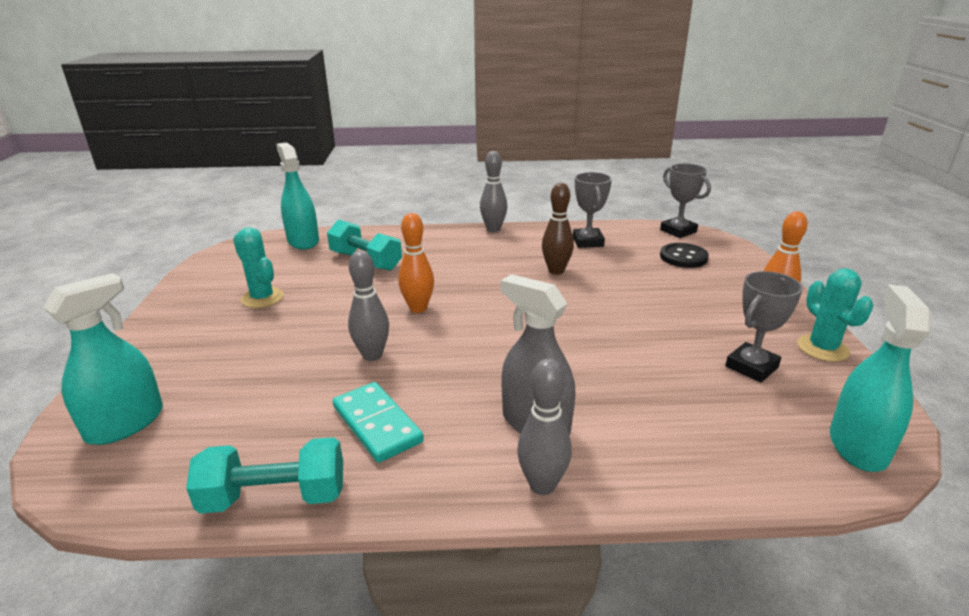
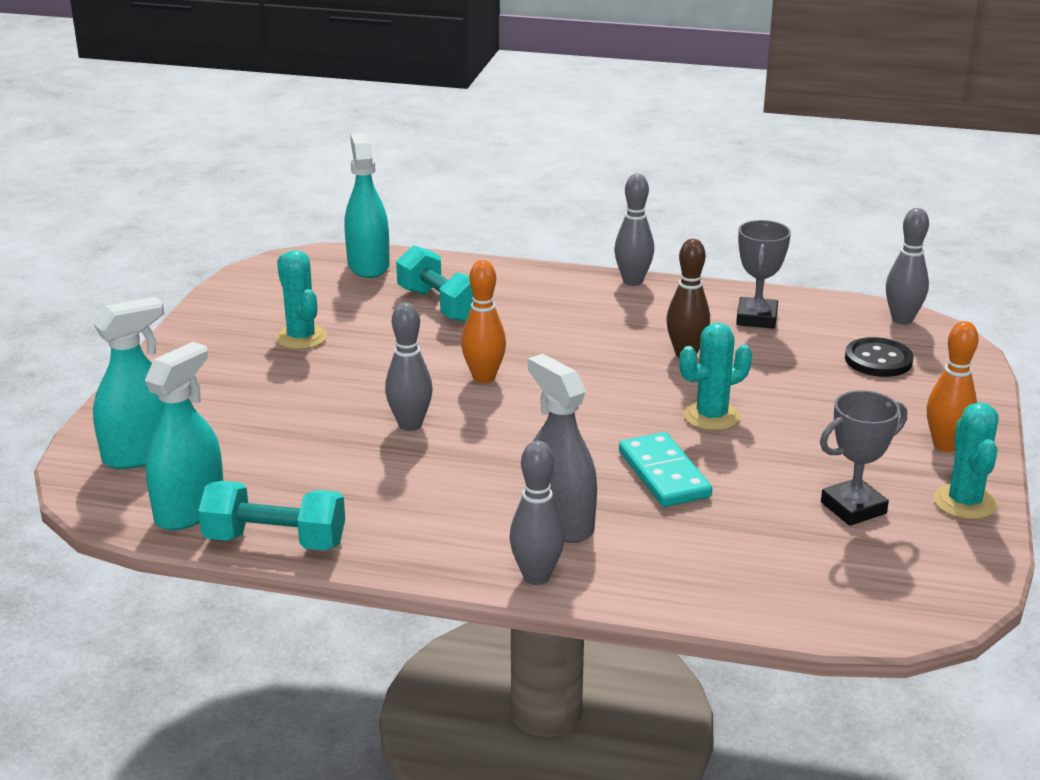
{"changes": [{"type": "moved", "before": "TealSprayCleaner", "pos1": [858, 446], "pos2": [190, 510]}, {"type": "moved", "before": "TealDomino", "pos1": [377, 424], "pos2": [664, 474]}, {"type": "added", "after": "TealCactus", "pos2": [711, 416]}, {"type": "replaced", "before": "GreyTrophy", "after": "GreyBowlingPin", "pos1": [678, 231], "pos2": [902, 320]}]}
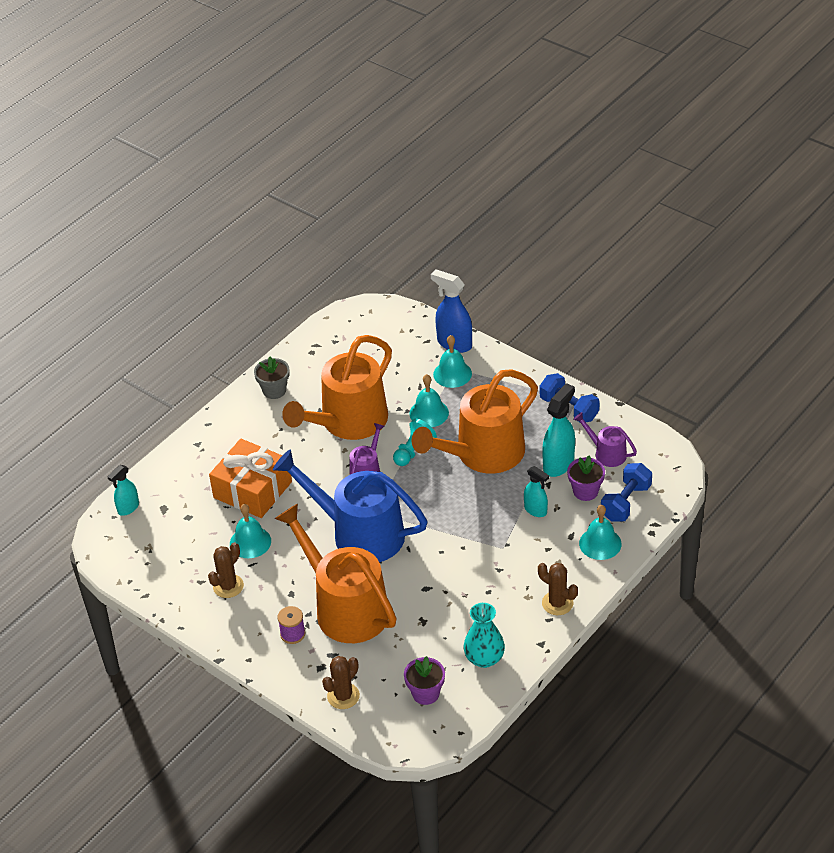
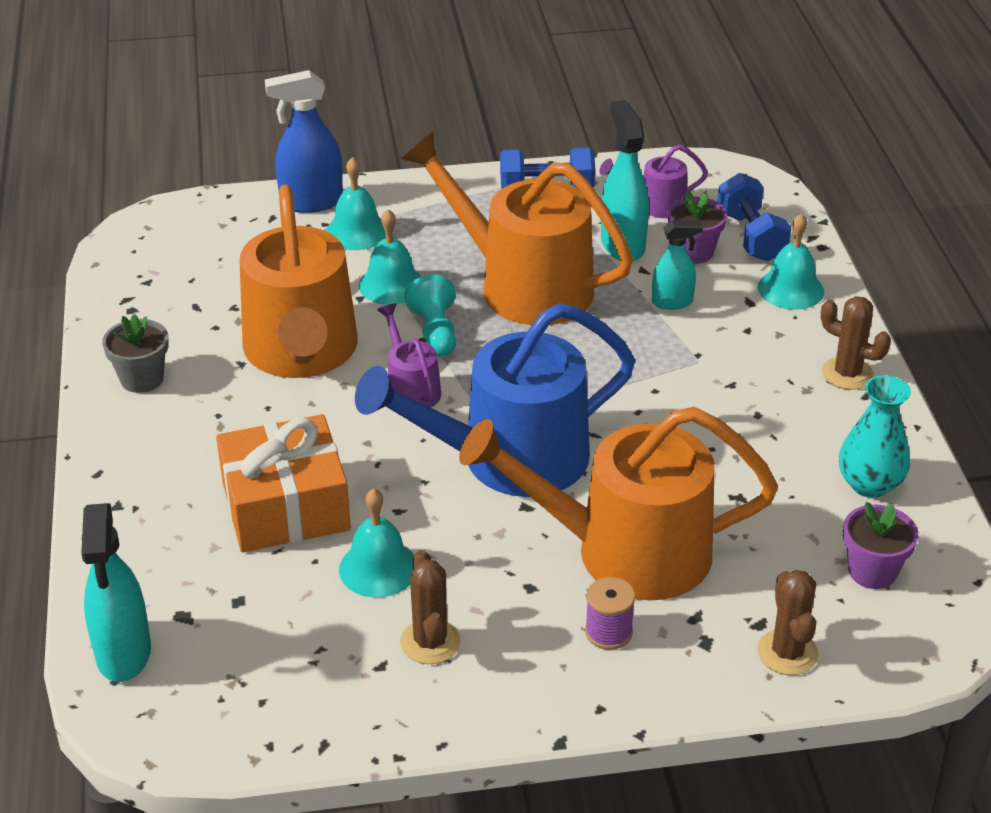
{"changes": [{"type": "resized", "before": "TealSprayCleaner", "pos1": [128, 508], "pos2": [123, 653], "scale": 1.62}, {"type": "turned", "before": "OrangeColouredSprinklingCan", "pos1": [483, 454], "pos2": [523, 285], "turn": 120}, {"type": "turned", "before": "RussetCactus", "pos1": [557, 603], "pos2": [847, 374], "turn": 45}]}
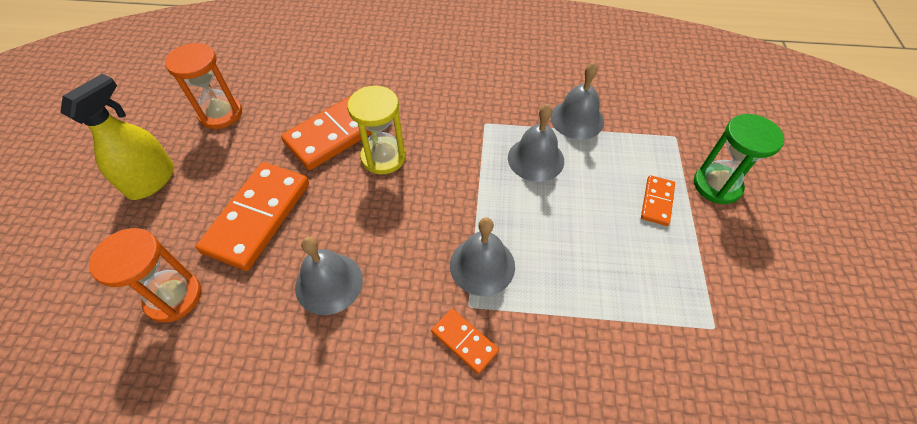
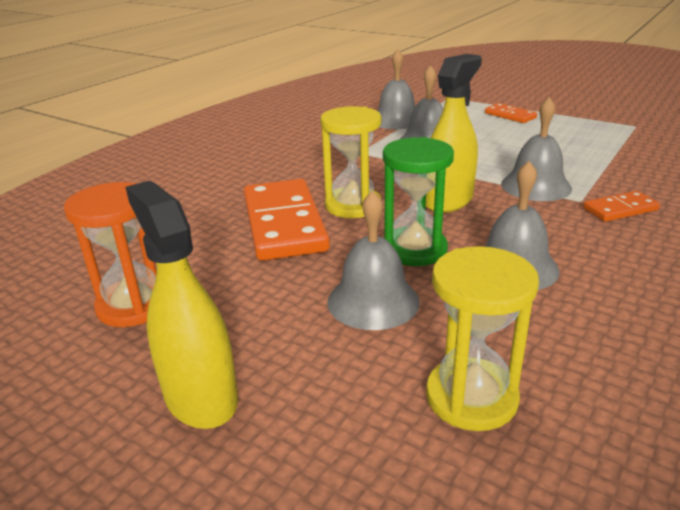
{"changes": [{"type": "replaced", "before": "OrangeColouredDomino", "after": "GreySchoolBell", "pos1": [257, 217], "pos2": [373, 301]}, {"type": "moved", "before": "LeafGreenHourglass", "pos1": [717, 185], "pos2": [414, 249]}, {"type": "added", "after": "GoldenSprayCleaner", "pos2": [448, 200]}, {"type": "recoloured", "before": "OrangeColouredHourglass", "after": "GoldenHourglass", "pos1": [174, 297], "pos2": [471, 397]}]}
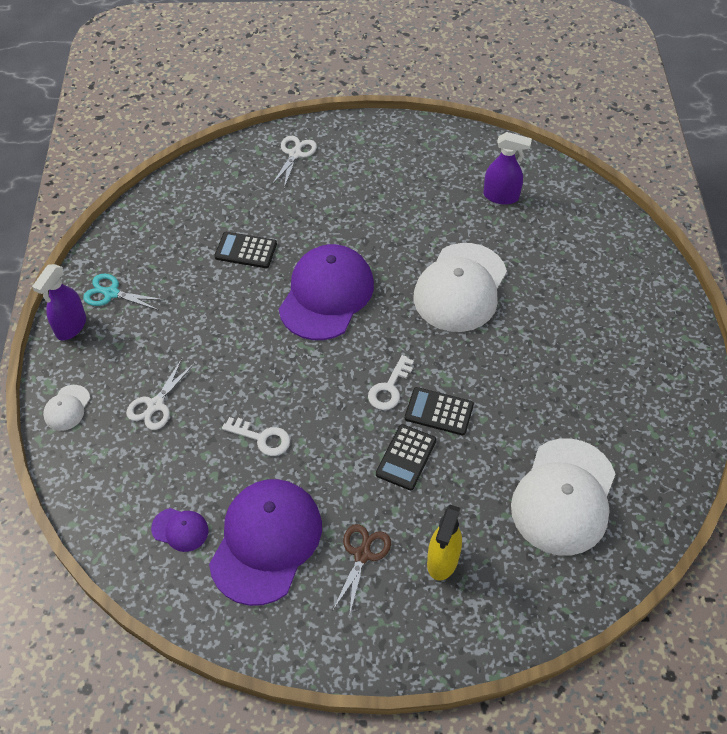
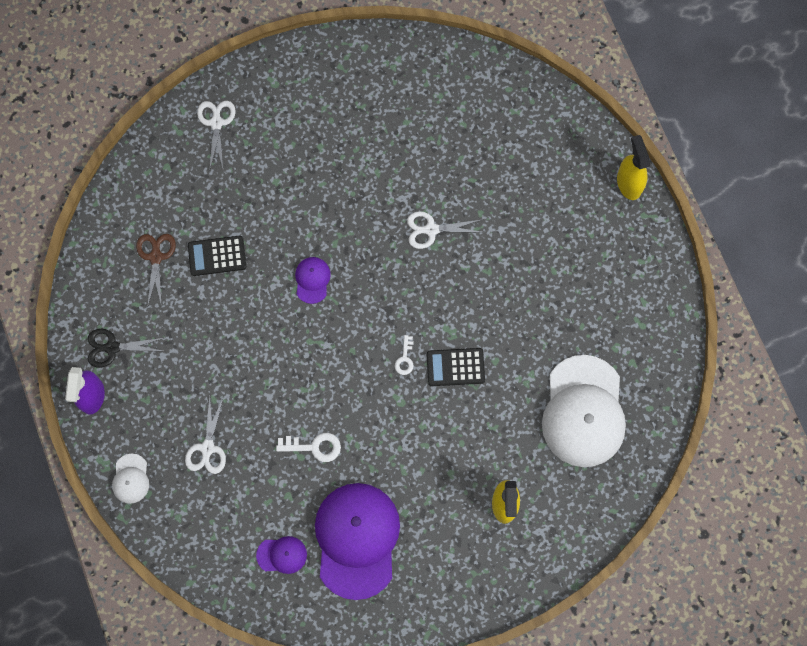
{"changes": [{"type": "recoloured", "before": "TealShears", "after": "EbonyShears", "pos1": [111, 293], "pos2": [112, 347]}, {"type": "moved", "before": "RussetShears", "pos1": [362, 555], "pos2": [156, 257]}, {"type": "resized", "before": "RoyalPurpleCap", "pos1": [326, 295], "pos2": [312, 280], "scale": 0.44}, {"type": "resized", "before": "SnowWhiteLatchkey", "pos1": [389, 388], "pos2": [405, 359], "scale": 0.65}, {"type": "replaced", "before": "SnowWhiteCap", "after": "SnowWhiteShears", "pos1": [460, 288], "pos2": [431, 229]}, {"type": "added", "after": "GoldenSprayCleaner", "pos2": [629, 183]}, {"type": "removed", "before": "EbonyCalculator", "pos1": [406, 457]}, {"type": "removed", "before": "RoyalPurpleSprayCleaner", "pos1": [501, 196]}]}
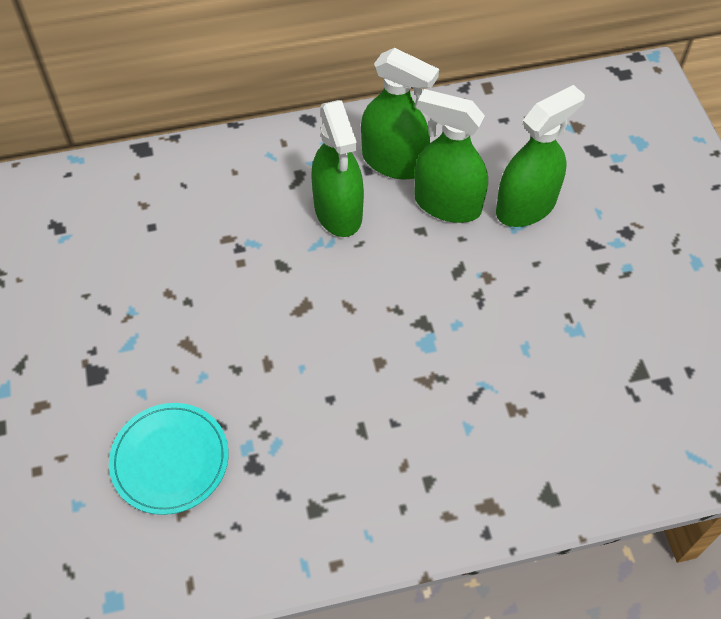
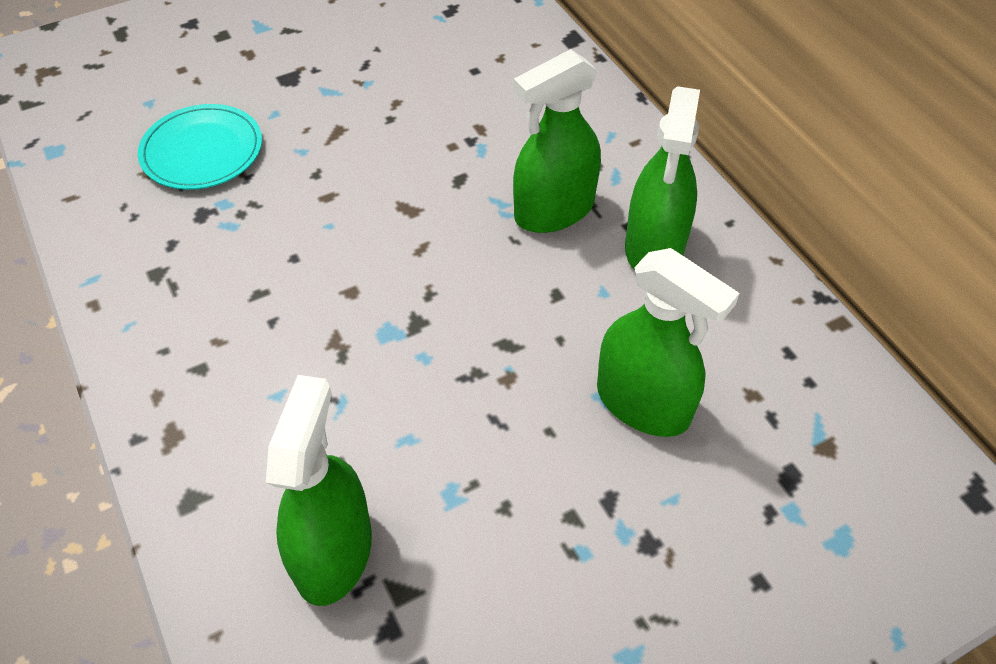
{"changes": [{"type": "moved", "before": "LeafGreenSprayCleaner", "pos1": [447, 204], "pos2": [333, 552]}]}
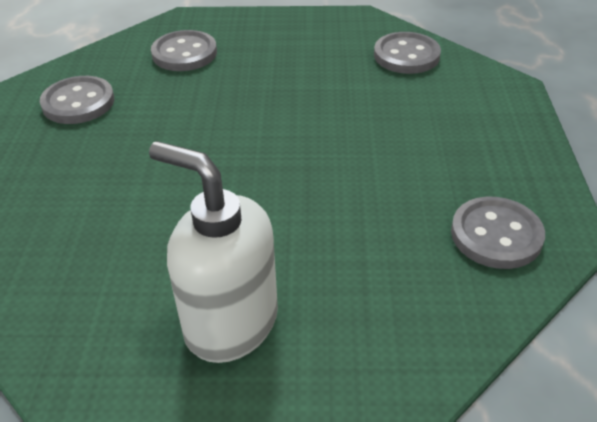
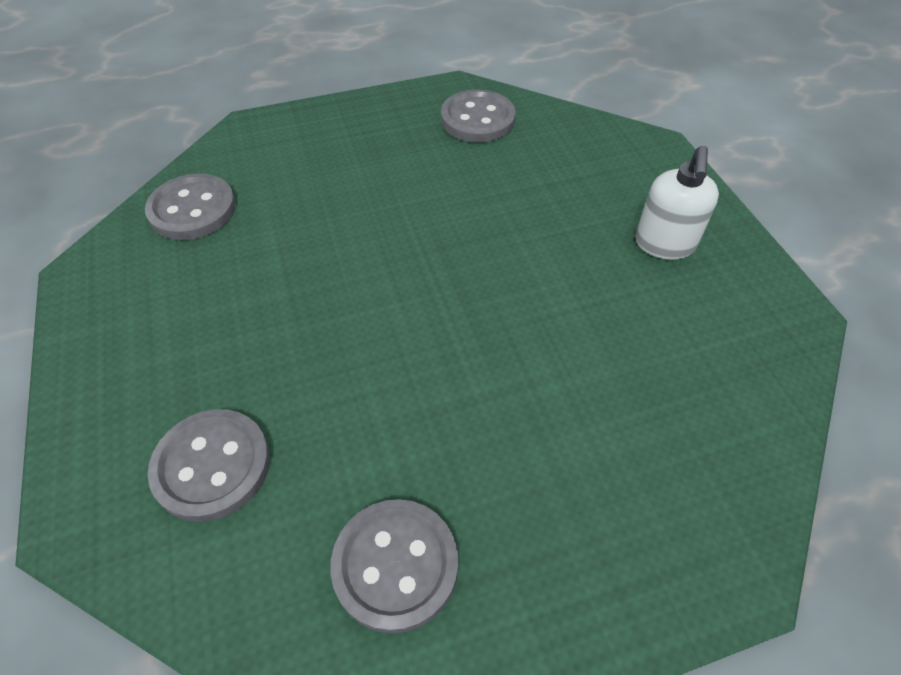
{"changes": [{"type": "resized", "before": "SnowWhiteSoapPump", "pos1": [230, 323], "pos2": [664, 244], "scale": 0.64}]}
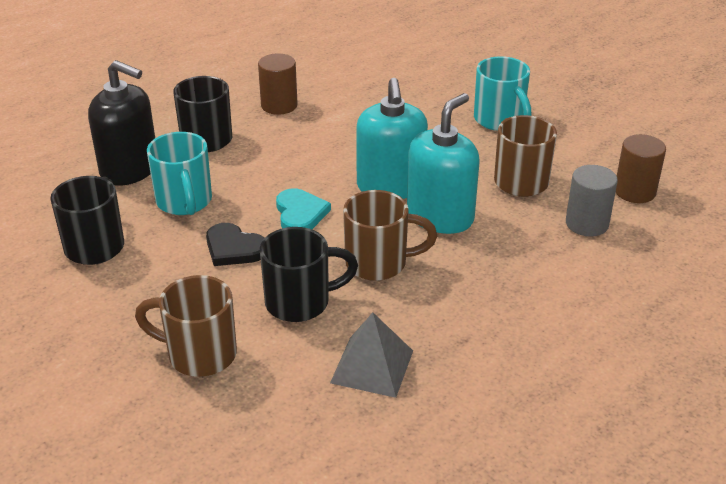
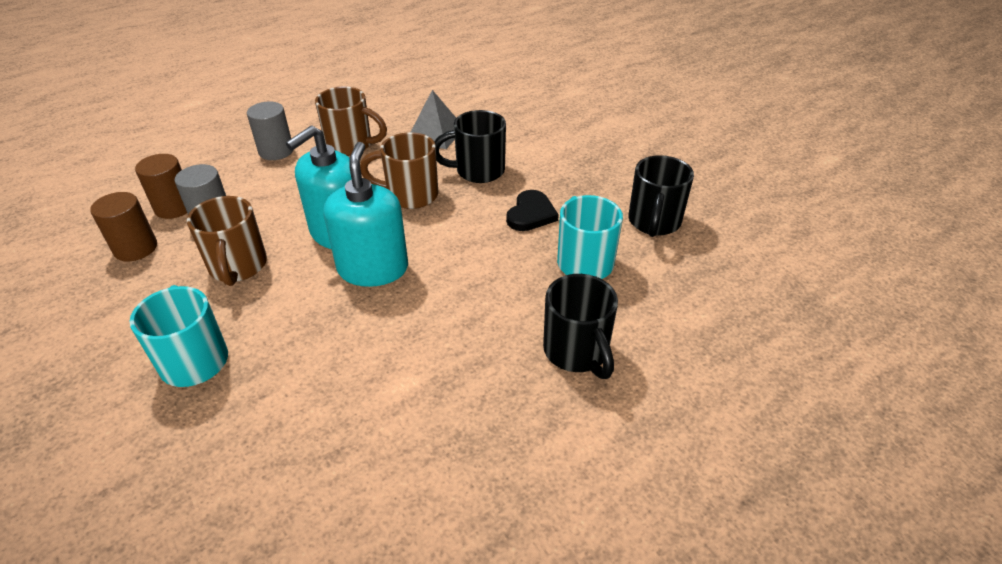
{"changes": [{"type": "moved", "before": "RussetCylinder", "pos1": [279, 105], "pos2": [174, 207]}, {"type": "added", "after": "GreyCylinder", "pos2": [276, 151]}, {"type": "moved", "before": "RussetCoffeeMug", "pos1": [199, 354], "pos2": [351, 145]}, {"type": "turned", "before": "EbonyHeartShape", "pos1": [234, 248], "pos2": [531, 214], "turn": 75}, {"type": "removed", "before": "EbonySoapPump", "pos1": [130, 169]}, {"type": "removed", "before": "TealHeartShape", "pos1": [300, 213]}]}
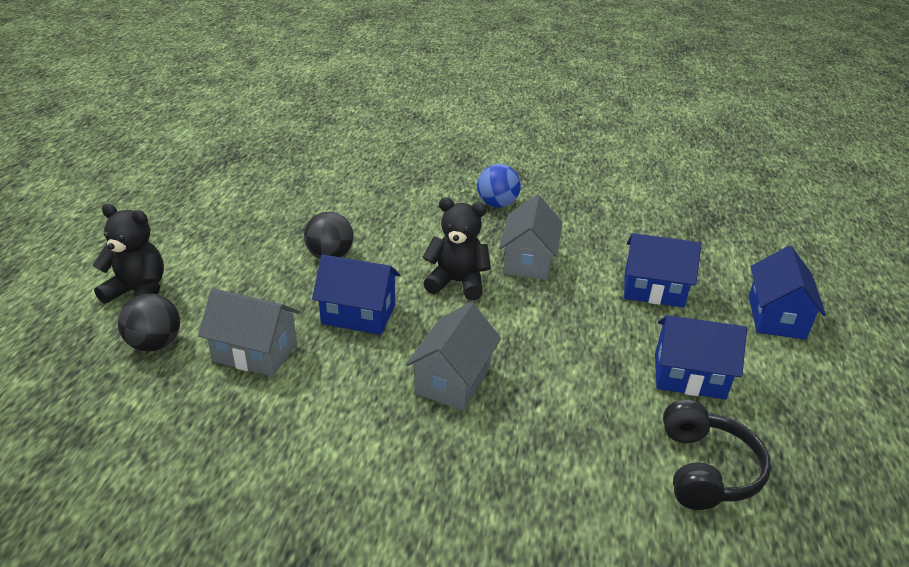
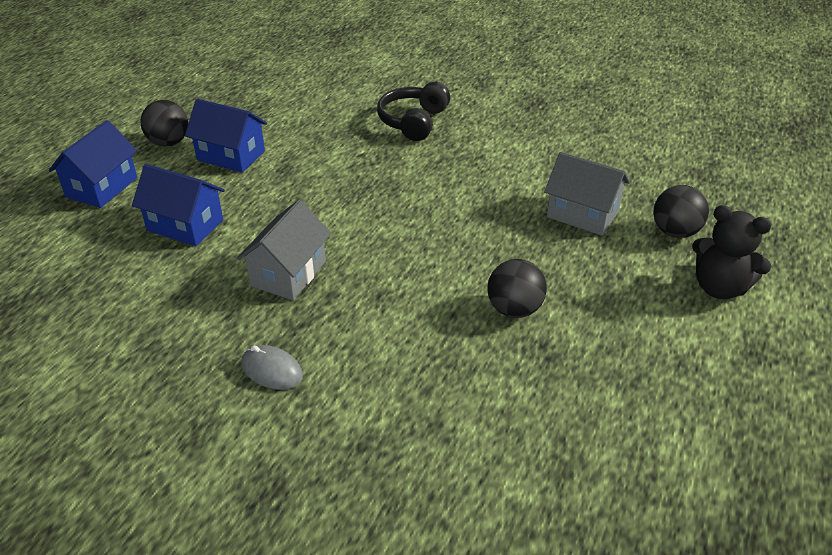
{"changes": [{"type": "added", "after": "EbonyBall", "pos2": [169, 142]}, {"type": "replaced", "before": "RoyalBlueBall", "after": "GreyPcMouse", "pos1": [497, 204], "pos2": [272, 370]}, {"type": "moved", "before": "EbonyOverEarHeadphones", "pos1": [705, 469], "pos2": [414, 122]}, {"type": "removed", "before": "RoyalBlueCottage", "pos1": [358, 314]}, {"type": "removed", "before": "GreyCottage", "pos1": [453, 380]}, {"type": "removed", "before": "EbonyStuffedBear", "pos1": [457, 282]}]}
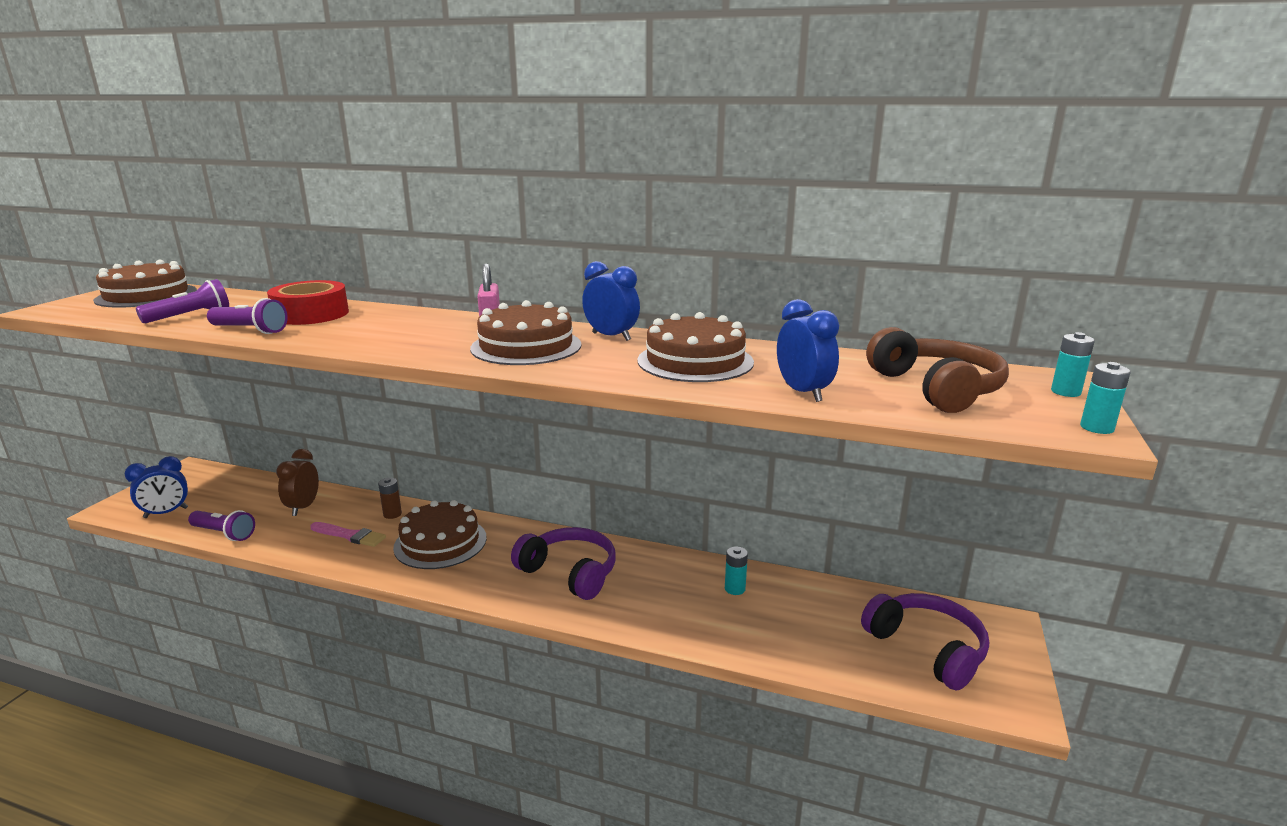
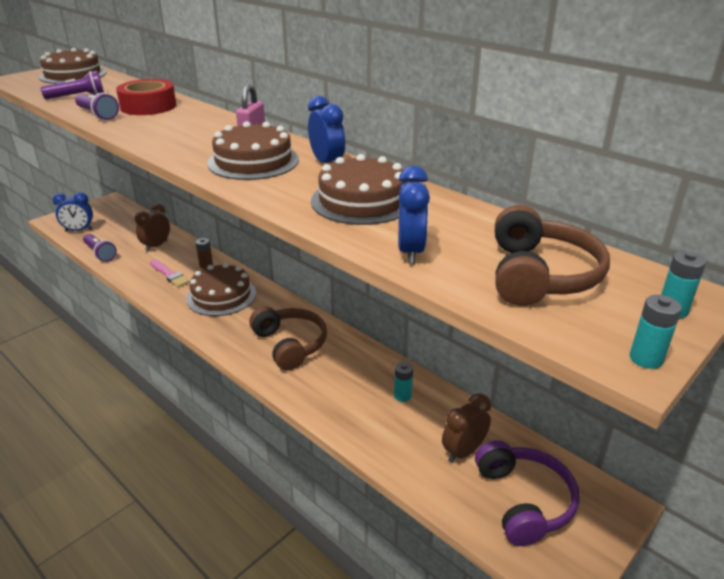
{"changes": [{"type": "recoloured", "before": "RoyalPurpleOverEarHeadphones", "after": "RussetOverEarHeadphones", "pos1": [570, 572], "pos2": [290, 344]}, {"type": "added", "after": "RussetAlarmClock", "pos2": [463, 452]}]}
